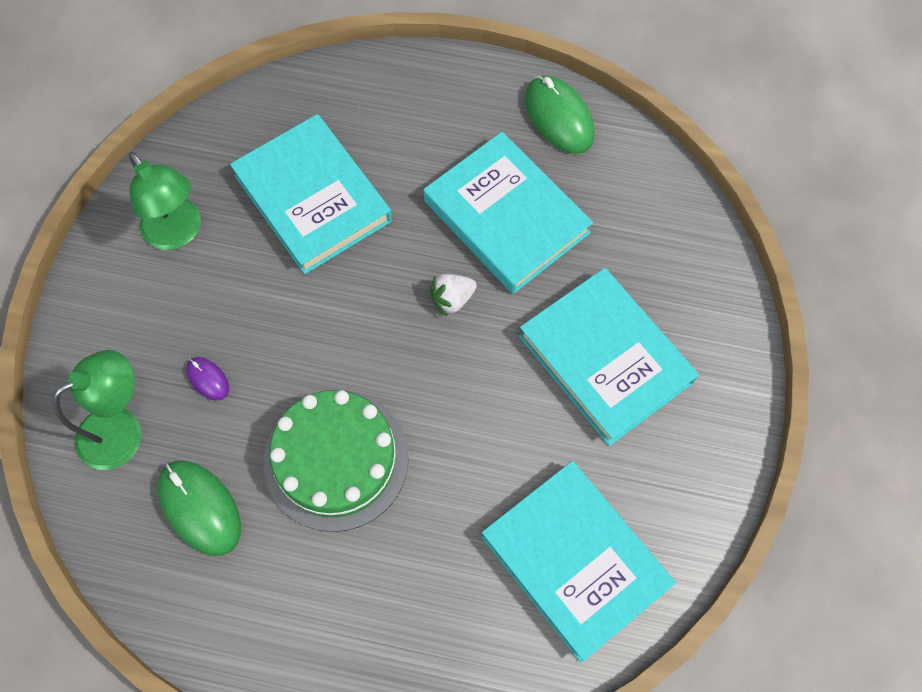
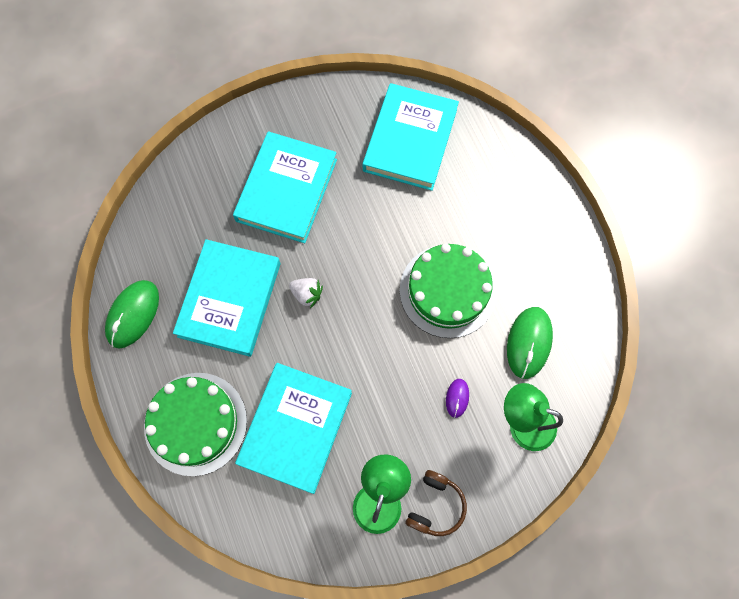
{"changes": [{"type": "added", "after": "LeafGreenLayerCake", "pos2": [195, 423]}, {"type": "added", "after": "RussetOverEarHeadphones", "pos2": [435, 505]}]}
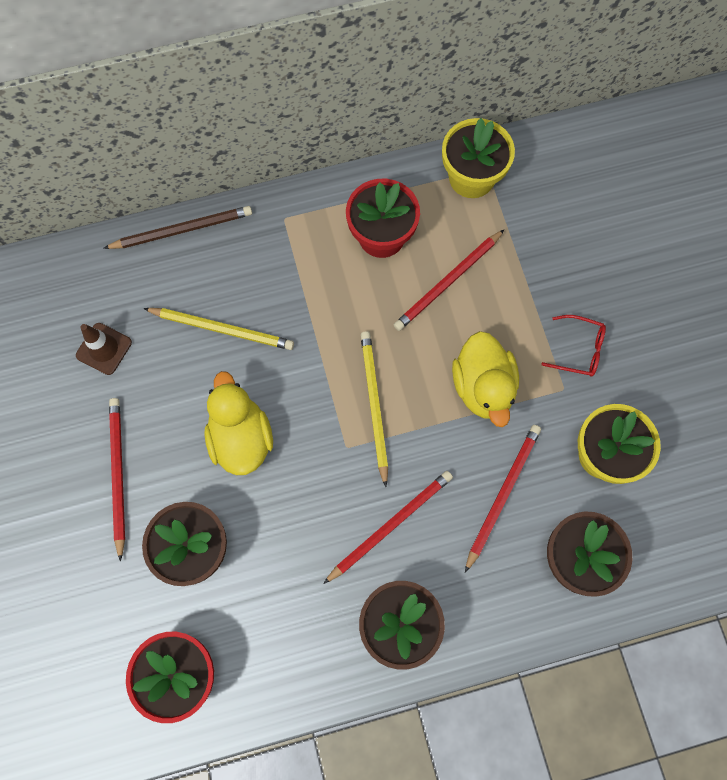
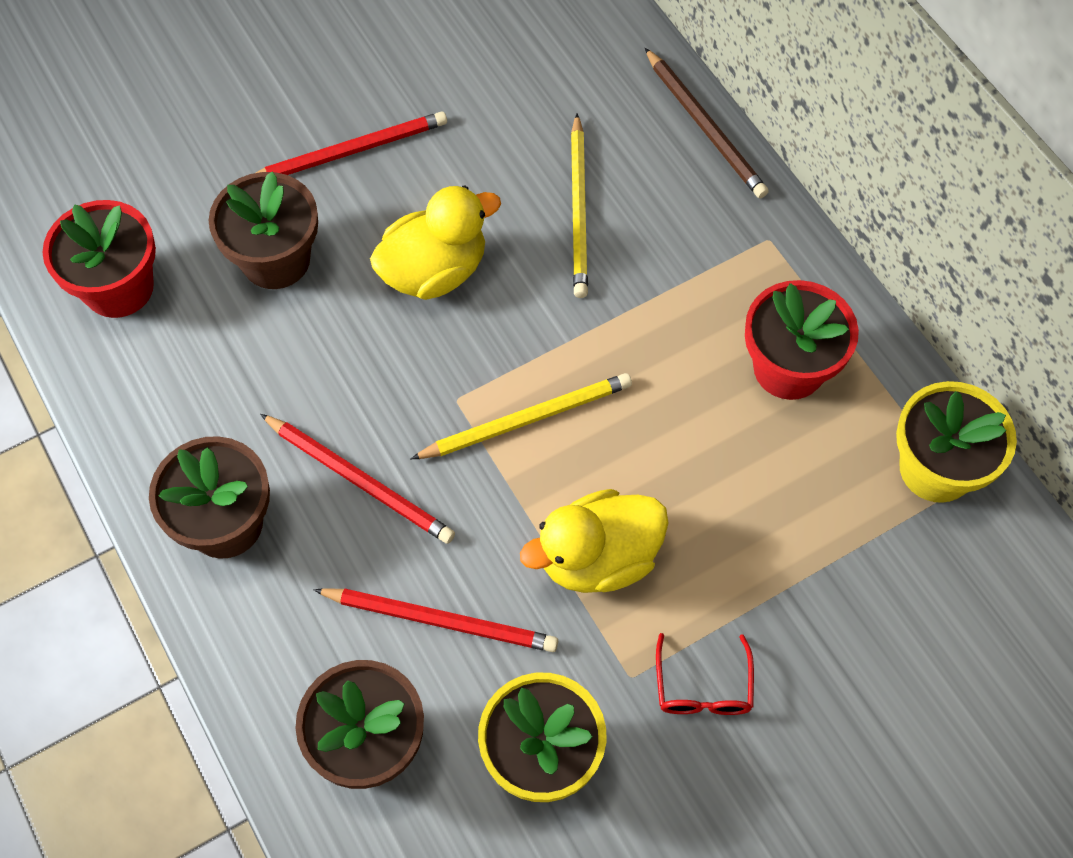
{"changes": [{"type": "removed", "before": "RussetRoadCone", "pos1": [104, 349]}, {"type": "removed", "before": "RedWoodenPencil", "pos1": [448, 282]}]}
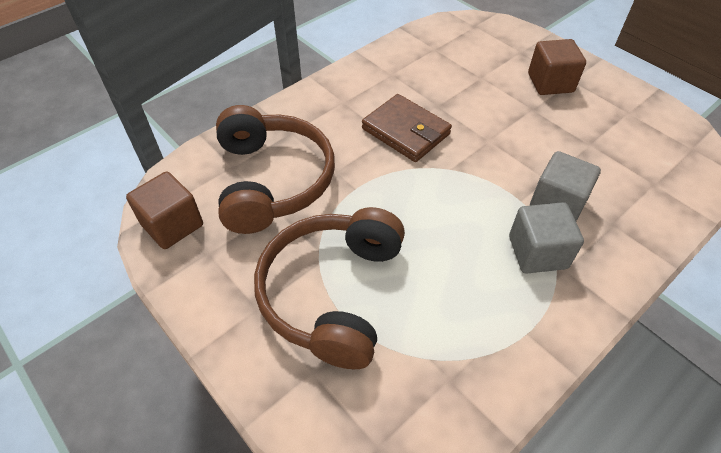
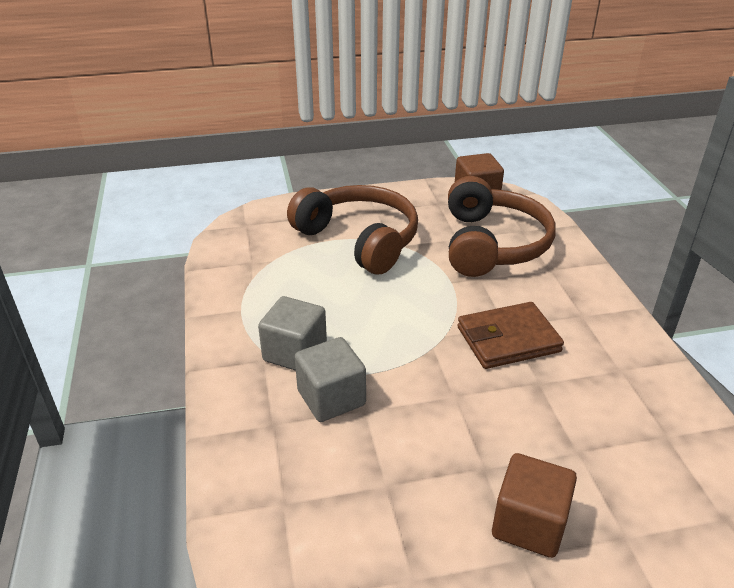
{"changes": [{"type": "turned", "before": "RussetOverEarHeadphones", "pos1": [272, 180], "pos2": [492, 244], "turn": -105}]}
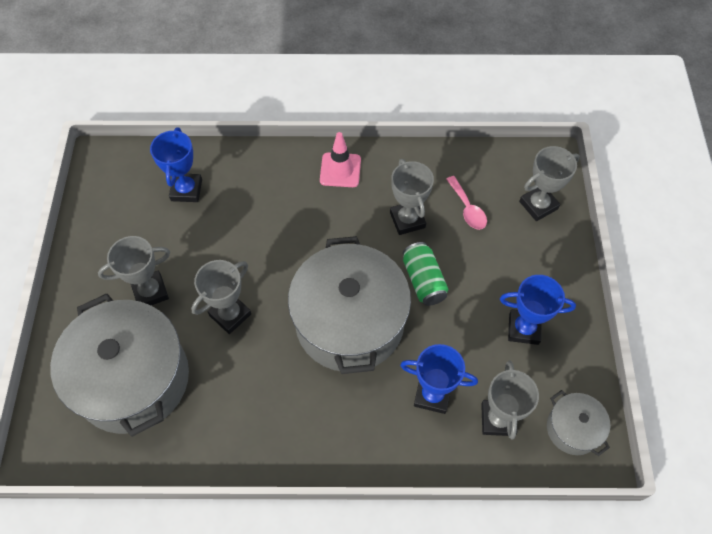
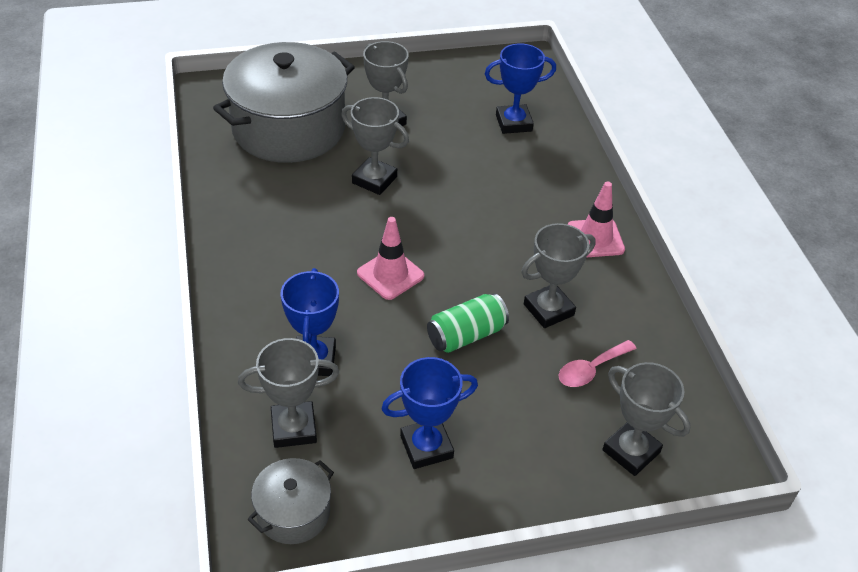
{"changes": [{"type": "replaced", "before": "GreyCookingPot", "after": "RosyRoadCone", "pos1": [349, 322], "pos2": [390, 274]}, {"type": "turned", "before": "RoyalBlueTrophy", "pos1": [523, 329], "pos2": [426, 447], "turn": 75}]}
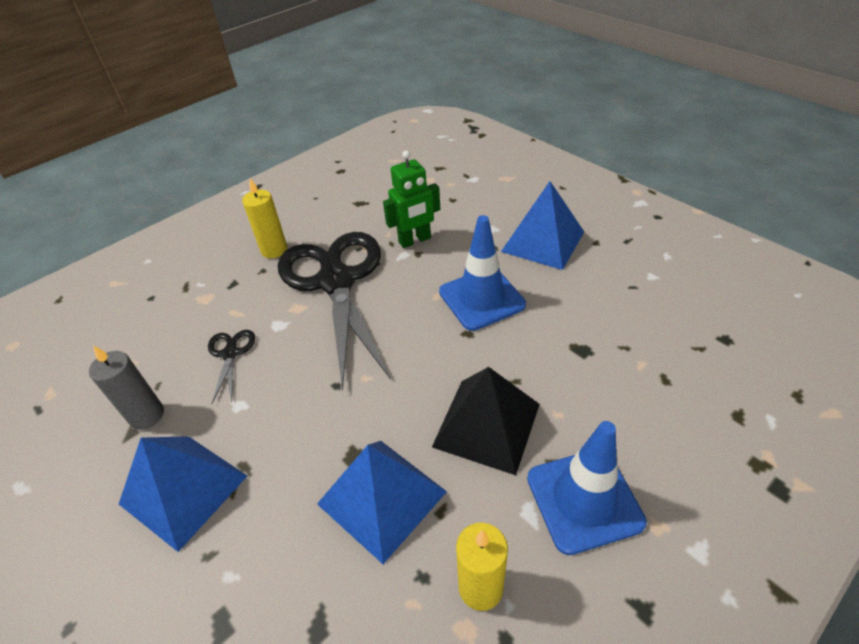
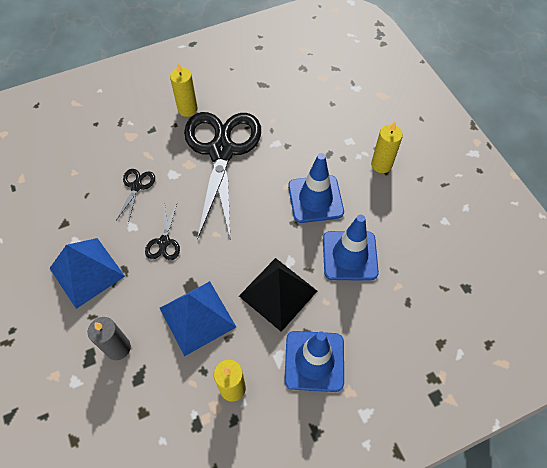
{"changes": [{"type": "moved", "before": "GreyPillarCandle", "pos1": [147, 415], "pos2": [118, 348]}, {"type": "added", "after": "EbonyShears", "pos2": [164, 242]}, {"type": "added", "after": "RoyalBlueRoadCone", "pos2": [349, 255]}, {"type": "replaced", "before": "RoyalBluePyramidShape", "after": "GoldenPillarCandle", "pos1": [543, 241], "pos2": [381, 164]}, {"type": "removed", "before": "LeafGreenRobotFigure", "pos1": [415, 240]}]}
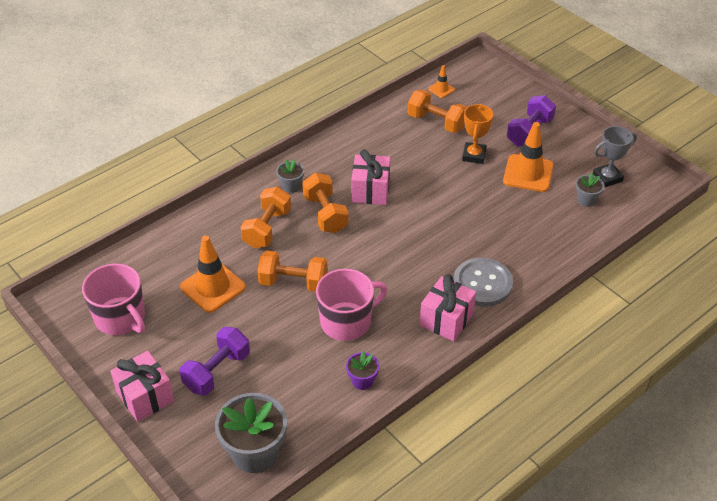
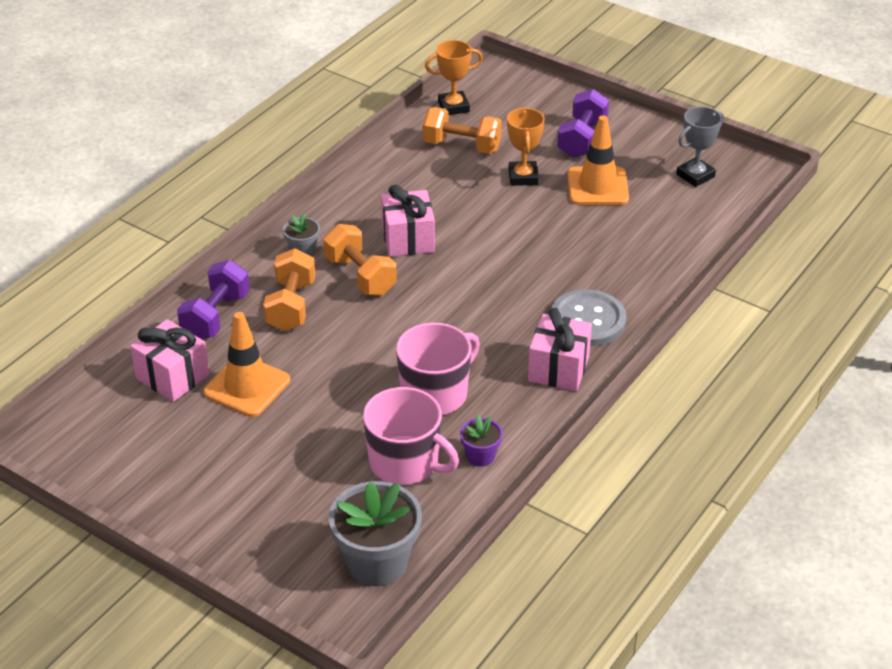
{"changes": [{"type": "moved", "before": "RosyWrappedGift", "pos1": [145, 397], "pos2": [173, 376]}, {"type": "moved", "before": "RoyalPurpleDumbbell", "pos1": [217, 371], "pos2": [215, 316]}, {"type": "moved", "before": "RosyCoffeeMug", "pos1": [121, 318], "pos2": [405, 463]}, {"type": "replaced", "before": "OrangeColouredRoadCone", "after": "OrangeColouredTrophy", "pos1": [441, 89], "pos2": [453, 107]}, {"type": "removed", "before": "OrangeColouredDumbbell", "pos1": [293, 282]}, {"type": "removed", "before": "GreyFlowerPot", "pos1": [586, 200]}]}
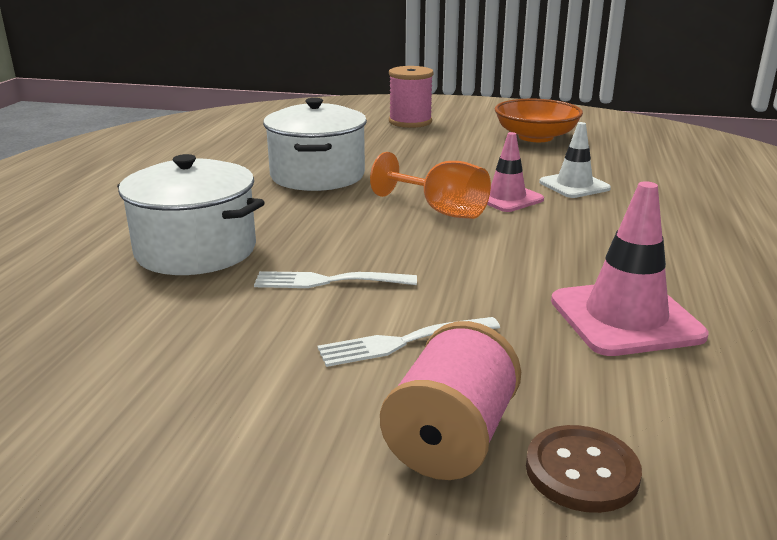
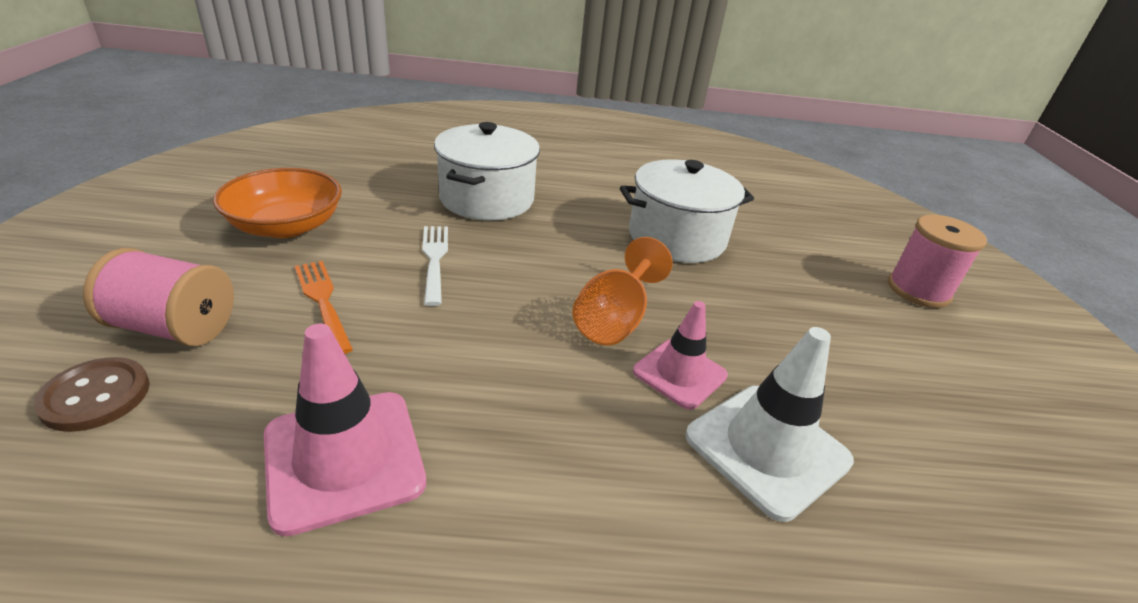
{"changes": [{"type": "moved", "before": "OrangeColouredServingBowl", "pos1": [535, 137], "pos2": [286, 226]}, {"type": "recoloured", "before": "SnowWhiteTableFork", "after": "OrangeColouredTableFork", "pos1": [404, 342], "pos2": [323, 302]}, {"type": "resized", "before": "SnowWhiteRoadCone", "pos1": [574, 185], "pos2": [767, 448], "scale": 1.53}]}
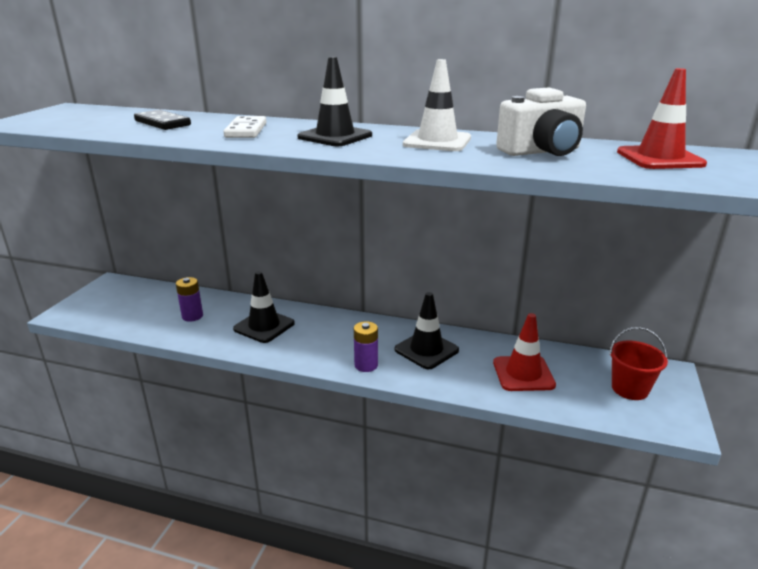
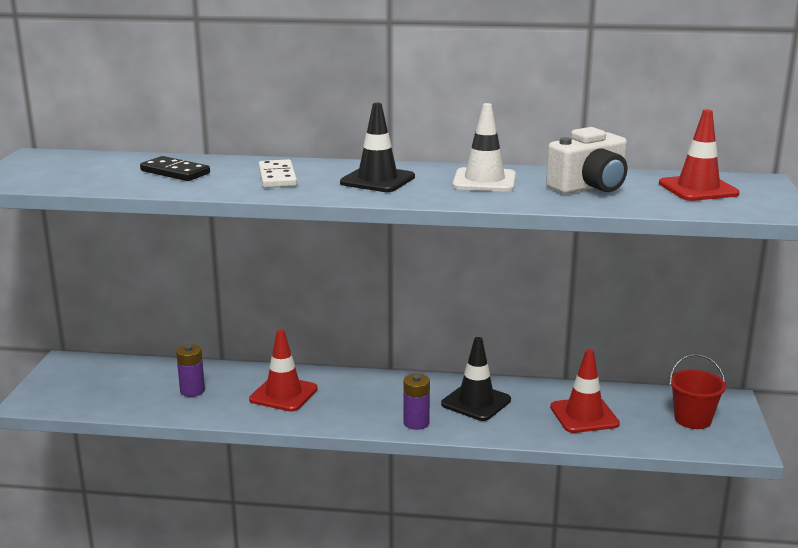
{"changes": [{"type": "recoloured", "before": "EbonyRoadCone", "after": "RedRoadCone", "pos1": [264, 326], "pos2": [283, 394]}]}
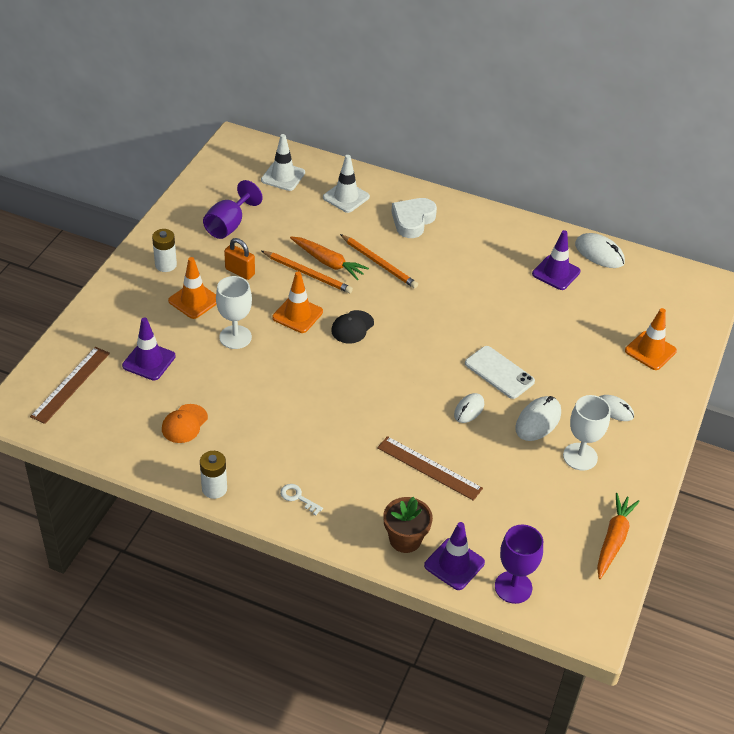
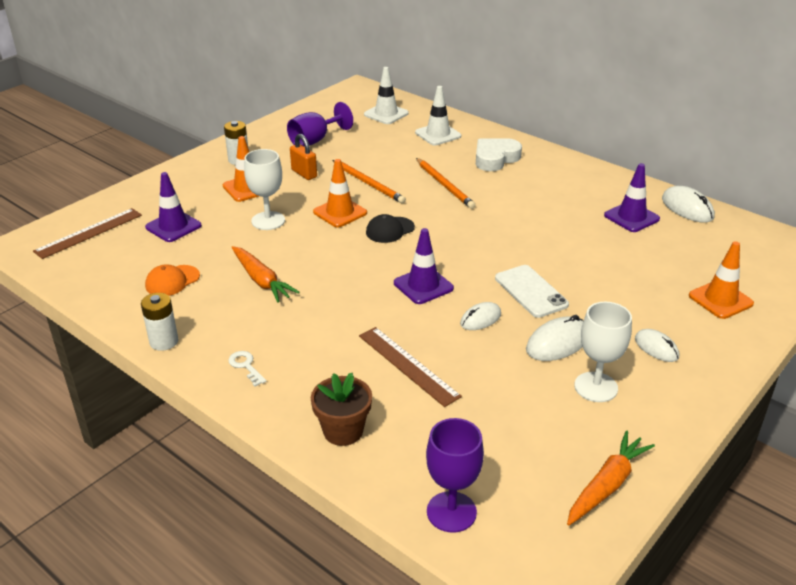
{"changes": [{"type": "moved", "before": "OrangeColouredRootVegetable", "pos1": [328, 262], "pos2": [261, 280]}, {"type": "moved", "before": "RoyalPurpleRoadCone", "pos1": [454, 564], "pos2": [423, 286]}]}
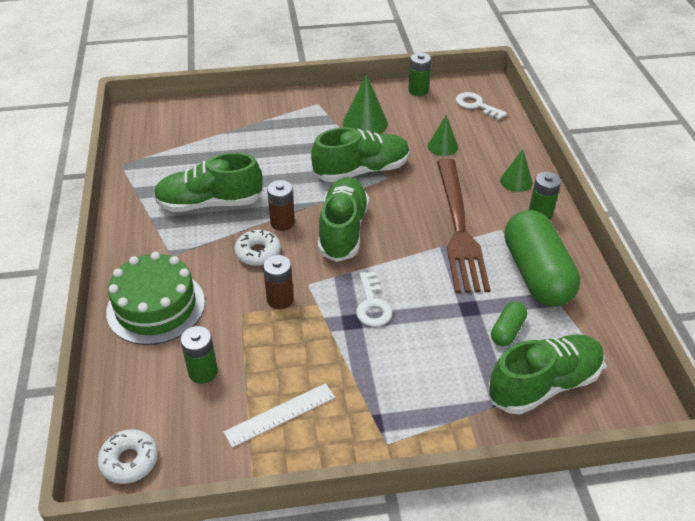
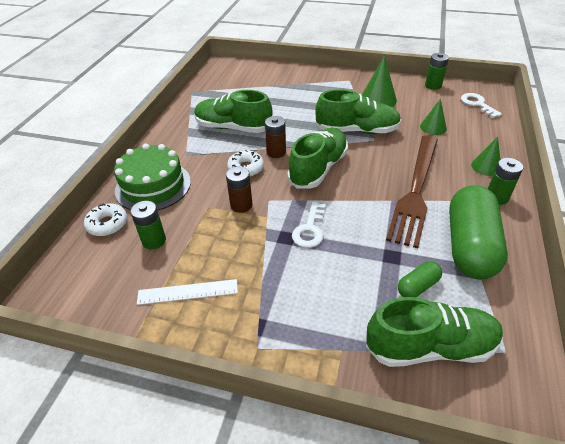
{"changes": [{"type": "moved", "before": "SnowWhiteDonut", "pos1": [129, 461], "pos2": [107, 224]}]}
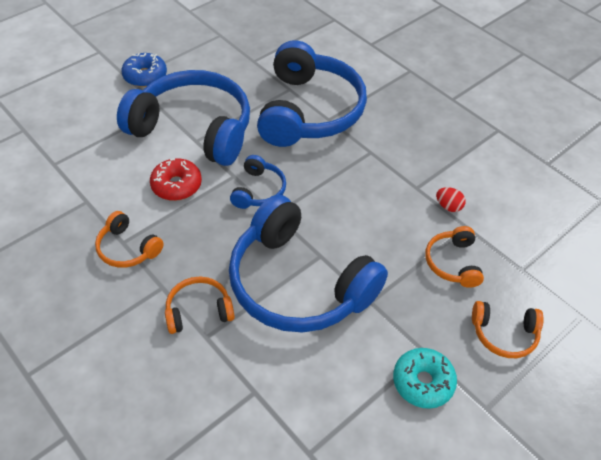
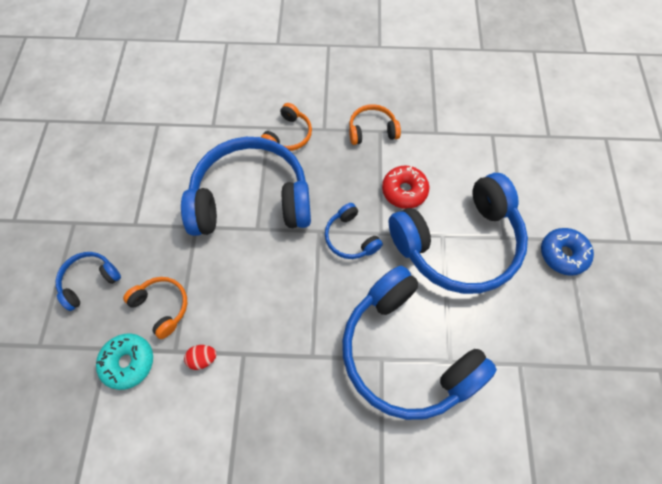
{"changes": [{"type": "recoloured", "before": "OrangeColouredOverEarHeadphones", "after": "RoyalBlueOverEarHeadphones", "pos1": [504, 334], "pos2": [90, 281]}, {"type": "moved", "before": "TealDonut", "pos1": [423, 382], "pos2": [128, 362]}]}
